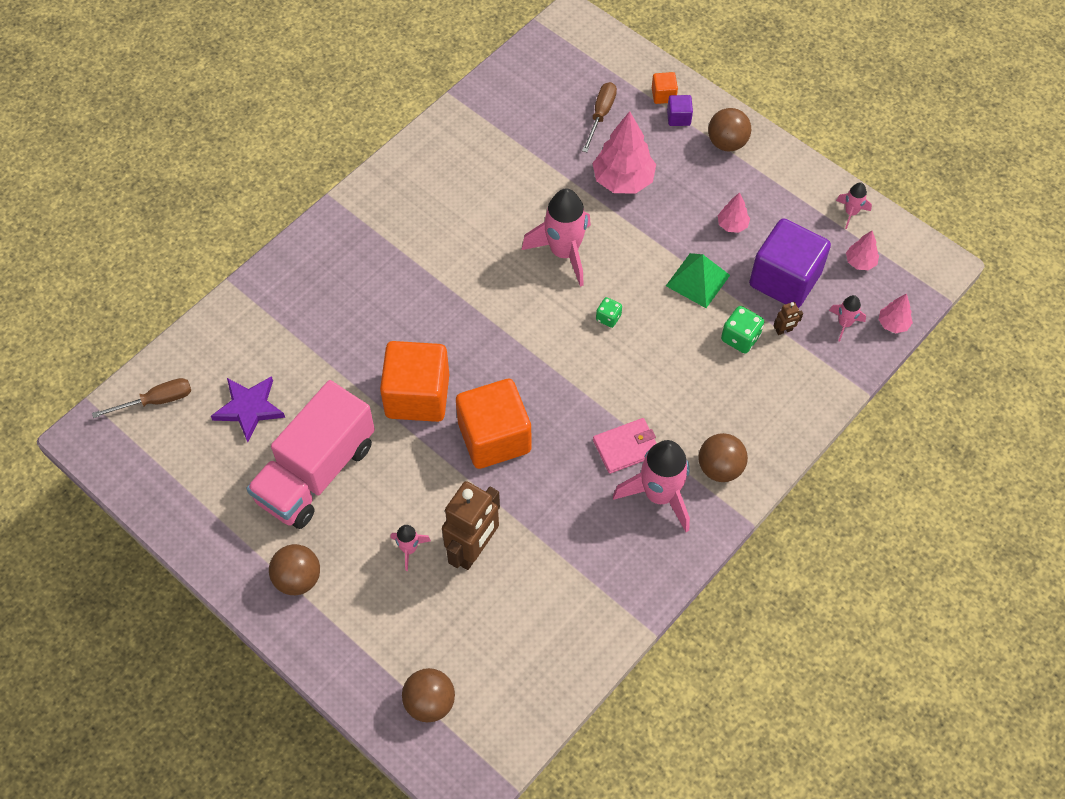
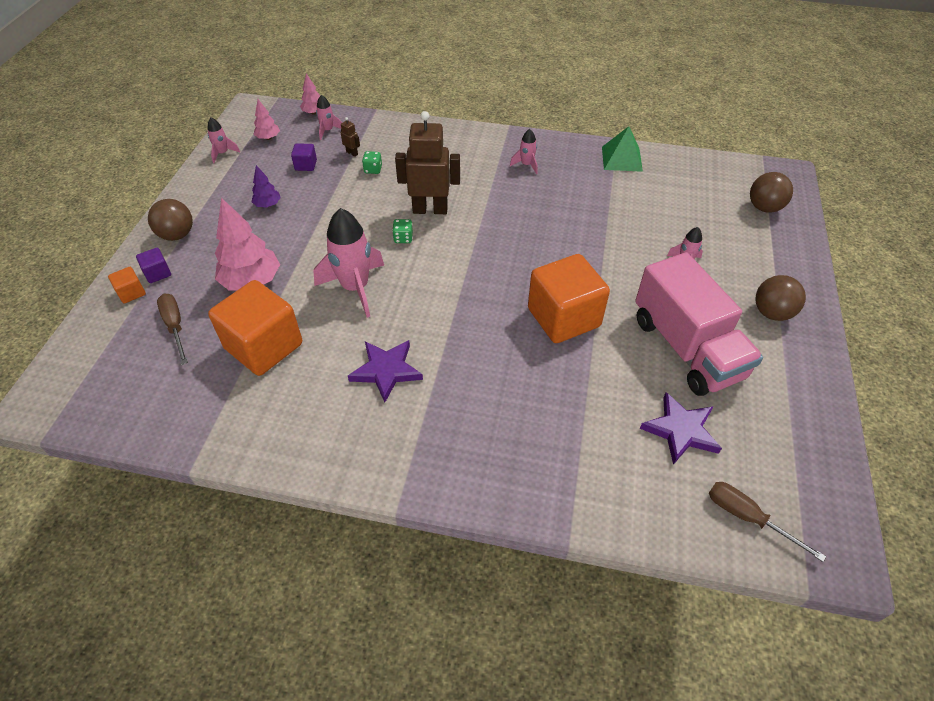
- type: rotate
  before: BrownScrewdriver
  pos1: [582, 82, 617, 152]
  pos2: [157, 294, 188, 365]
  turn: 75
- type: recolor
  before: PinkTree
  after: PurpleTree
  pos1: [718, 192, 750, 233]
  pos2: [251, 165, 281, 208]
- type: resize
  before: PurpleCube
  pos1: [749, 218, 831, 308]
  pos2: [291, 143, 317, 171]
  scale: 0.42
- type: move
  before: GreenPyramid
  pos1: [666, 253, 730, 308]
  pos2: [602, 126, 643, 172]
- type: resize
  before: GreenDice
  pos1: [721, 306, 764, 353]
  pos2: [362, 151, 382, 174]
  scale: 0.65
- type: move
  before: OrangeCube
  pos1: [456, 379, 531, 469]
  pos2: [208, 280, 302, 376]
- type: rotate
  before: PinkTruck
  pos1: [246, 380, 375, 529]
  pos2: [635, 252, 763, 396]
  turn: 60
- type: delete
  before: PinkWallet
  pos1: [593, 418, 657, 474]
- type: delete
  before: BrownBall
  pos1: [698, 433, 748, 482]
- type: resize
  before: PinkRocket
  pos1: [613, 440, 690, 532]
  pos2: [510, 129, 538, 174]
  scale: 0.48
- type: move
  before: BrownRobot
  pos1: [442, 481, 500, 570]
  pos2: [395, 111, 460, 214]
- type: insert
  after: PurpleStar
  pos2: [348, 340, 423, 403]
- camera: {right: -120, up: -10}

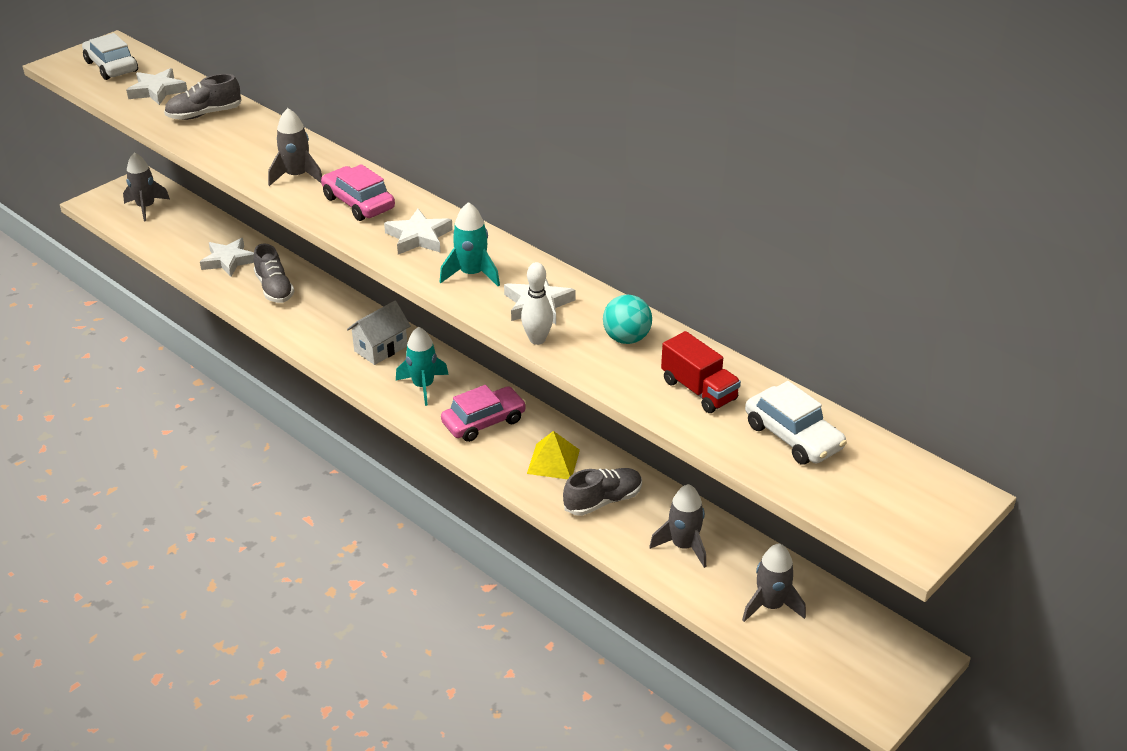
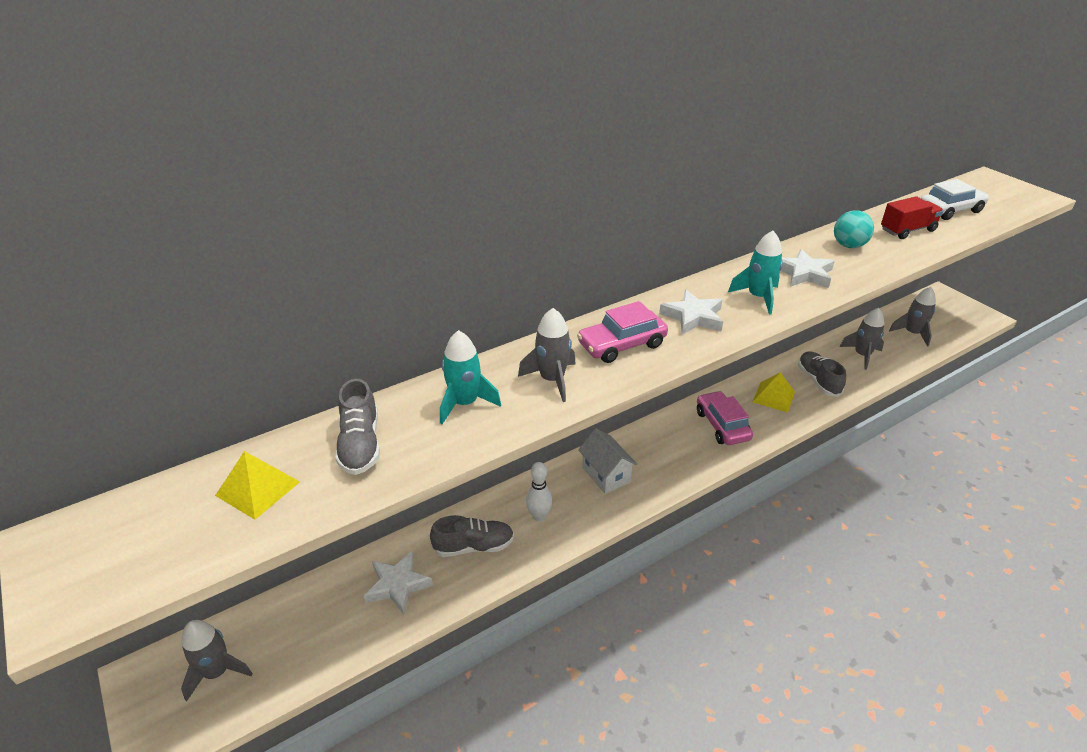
- type: delete
  before: WhiteCar
  pos1: [82, 33, 138, 80]
- type: replace
  before: WhiteStar
  after: YellowPyramid
  pos1: [126, 68, 188, 105]
  pos2: [215, 451, 300, 520]
- type: move
  before: WhiteBowlingPin
  pos1: [521, 262, 553, 345]
  pos2: [526, 462, 552, 522]
- type: move
  before: TurquoiseRocket
  pos1: [396, 327, 449, 406]
  pos2: [440, 330, 501, 424]
- camera: {right: -75, up: 0}

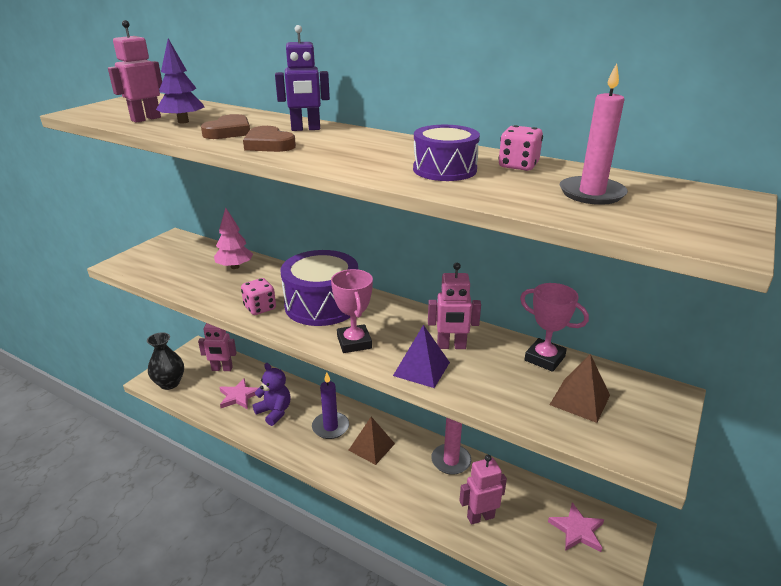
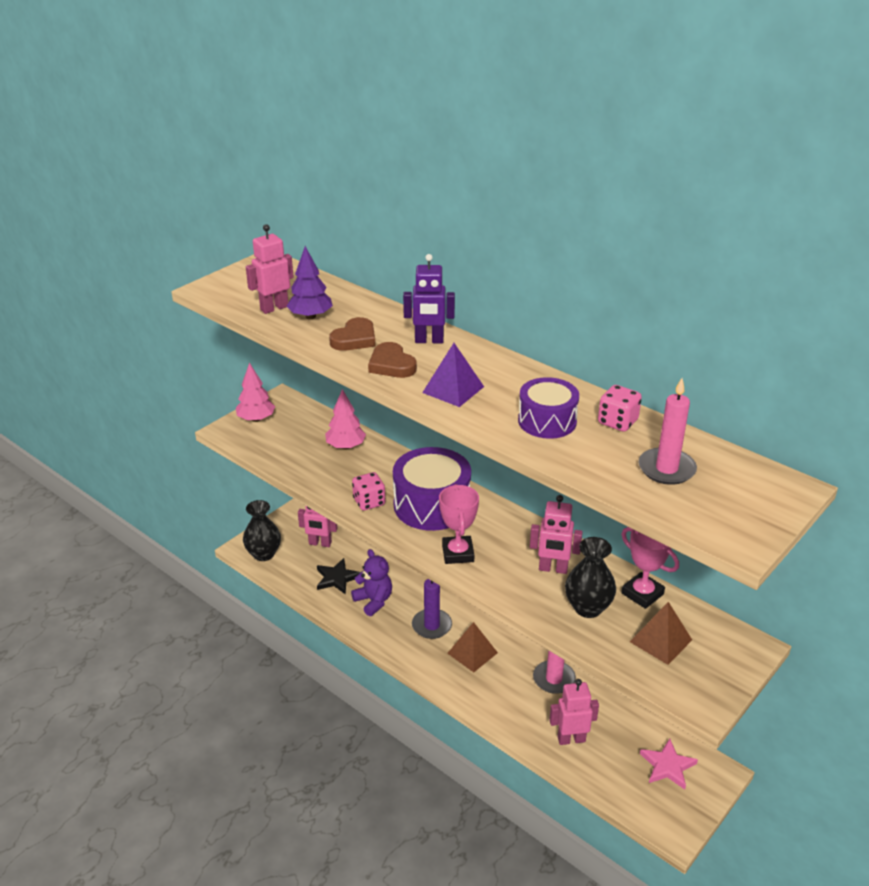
- type: move
  before: PurplePyramid
  pos1: [393, 325, 450, 388]
  pos2: [422, 343, 484, 407]
- type: recolor
  before: PinkStar
  after: BlackStar
  pos1: [219, 378, 258, 409]
  pos2: [317, 558, 361, 594]
- type: insert
  after: PinkTree
  pos2: [236, 363, 275, 422]
- type: insert
  after: BlackVase
  pos2: [565, 537, 616, 618]
- camera: {right: 10, up: 5}

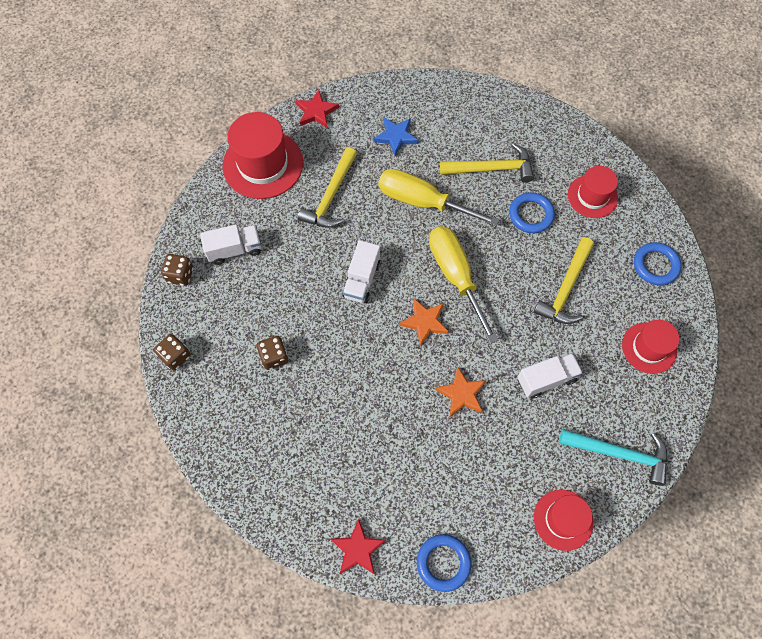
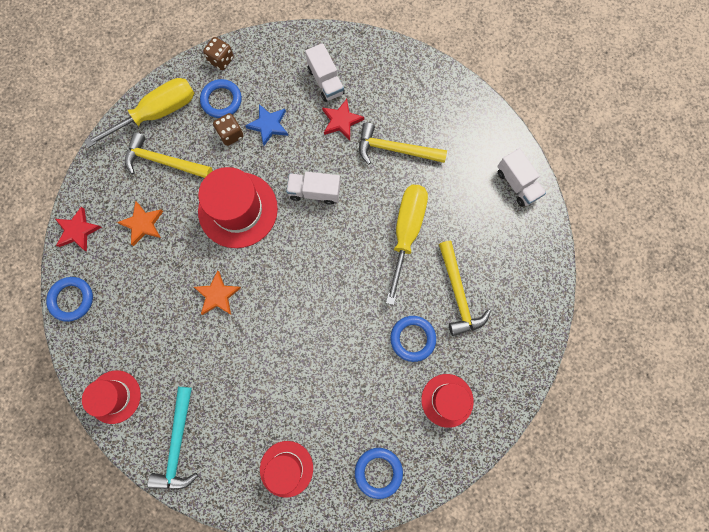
- type: move
  before: RedStar
  pos1: [295, 90, 339, 128]
  pos2: [322, 99, 364, 140]
- type: move
  before: RedHat
  pos1: [223, 112, 303, 199]
  pos2: [198, 167, 278, 248]
- type: move
  before: BlueStar
  pos1: [374, 117, 419, 156]
  pos2: [245, 104, 288, 146]
- type: move
  before: YellowScrewdriver
  pos1: [429, 226, 498, 343]
  pos2: [84, 78, 194, 148]
- type: move
  before: YellowHammer
  pos1: [533, 237, 594, 324]
  pos2: [125, 132, 212, 178]
- type: delete
  before: BrownDice
  pos1: [161, 254, 193, 286]
- type: move
  before: OrangeStar
  pos1: [399, 299, 449, 346]
  pos2: [117, 201, 163, 246]
- type: move
  before: WhiteTruck
  pos1: [517, 353, 583, 399]
  pos2: [497, 148, 546, 207]
- type: insert
  after: BlueRing
  pos2: [200, 79, 242, 118]
- camera: {right: 80, up: 10}

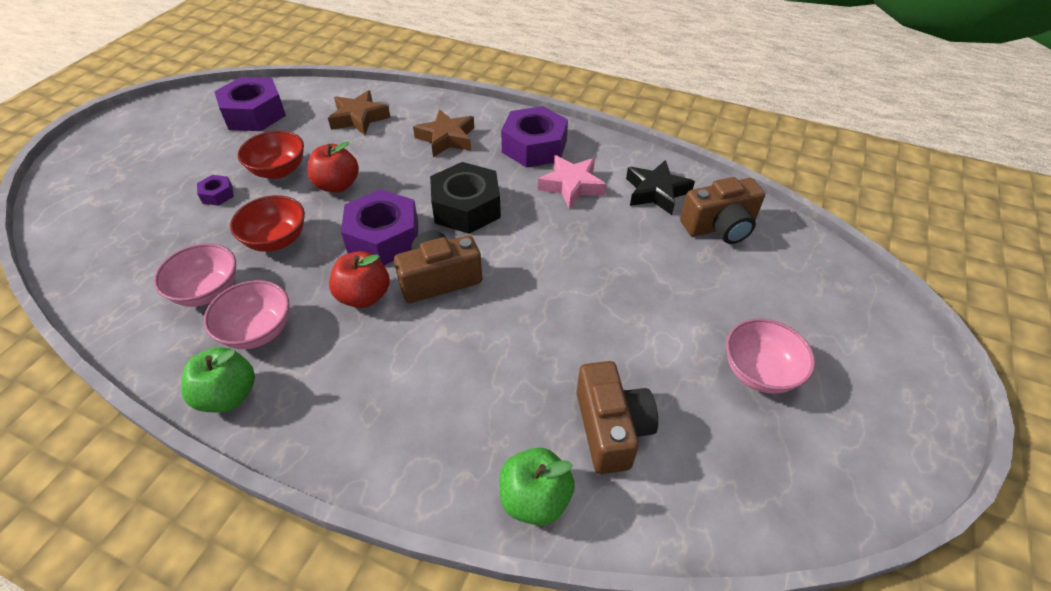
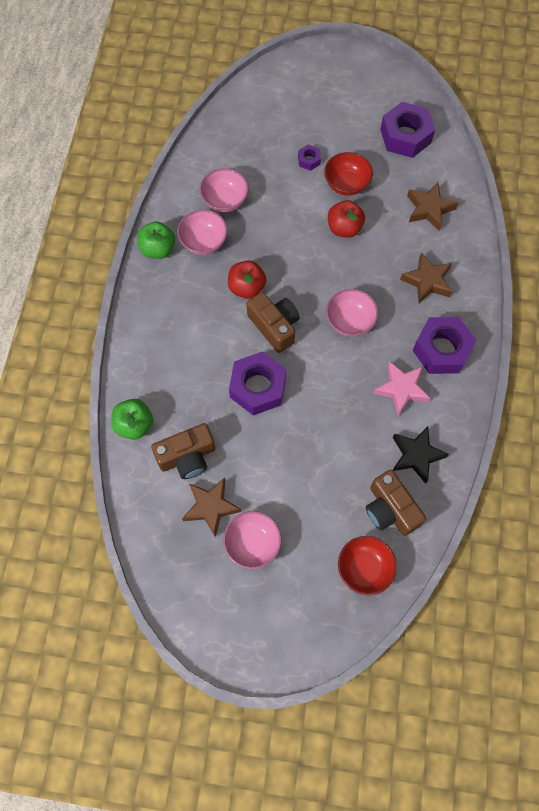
- type: replace
  before: BlackNut
  after: PinkBowl
  pos1: [430, 162, 501, 234]
  pos2: [326, 289, 378, 337]
- type: move
  before: PurpleNut
  pos1: [341, 189, 418, 265]
  pos2: [229, 351, 286, 415]
- type: move
  before: RedBowl
  pos1: [230, 195, 305, 252]
  pos2: [338, 536, 397, 595]
- type: insert
  after: BrownStar
  pos2: [182, 478, 241, 537]
- camera: {right: 75, up: 20}

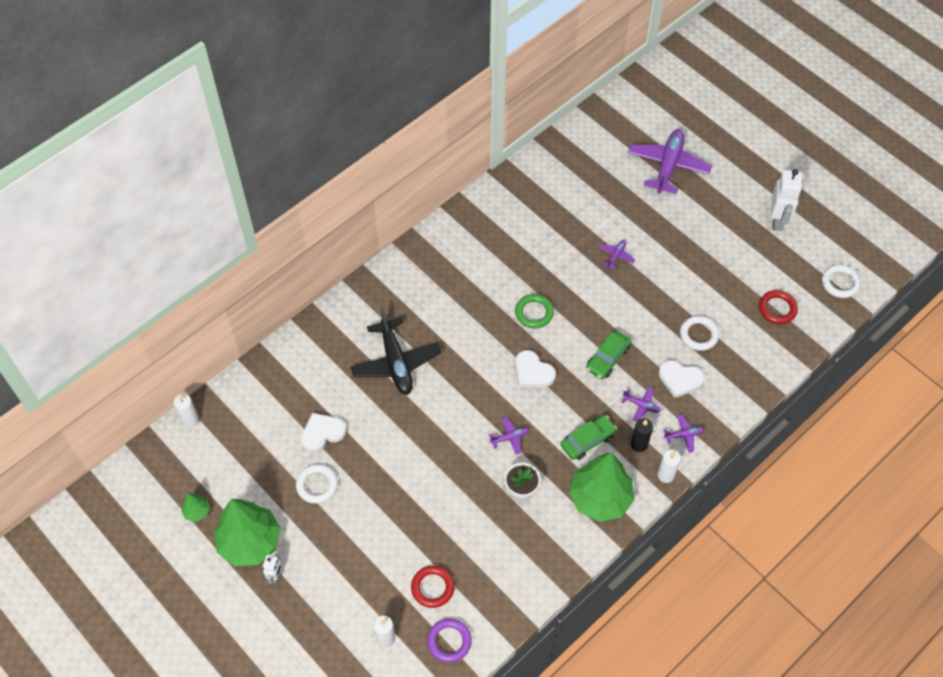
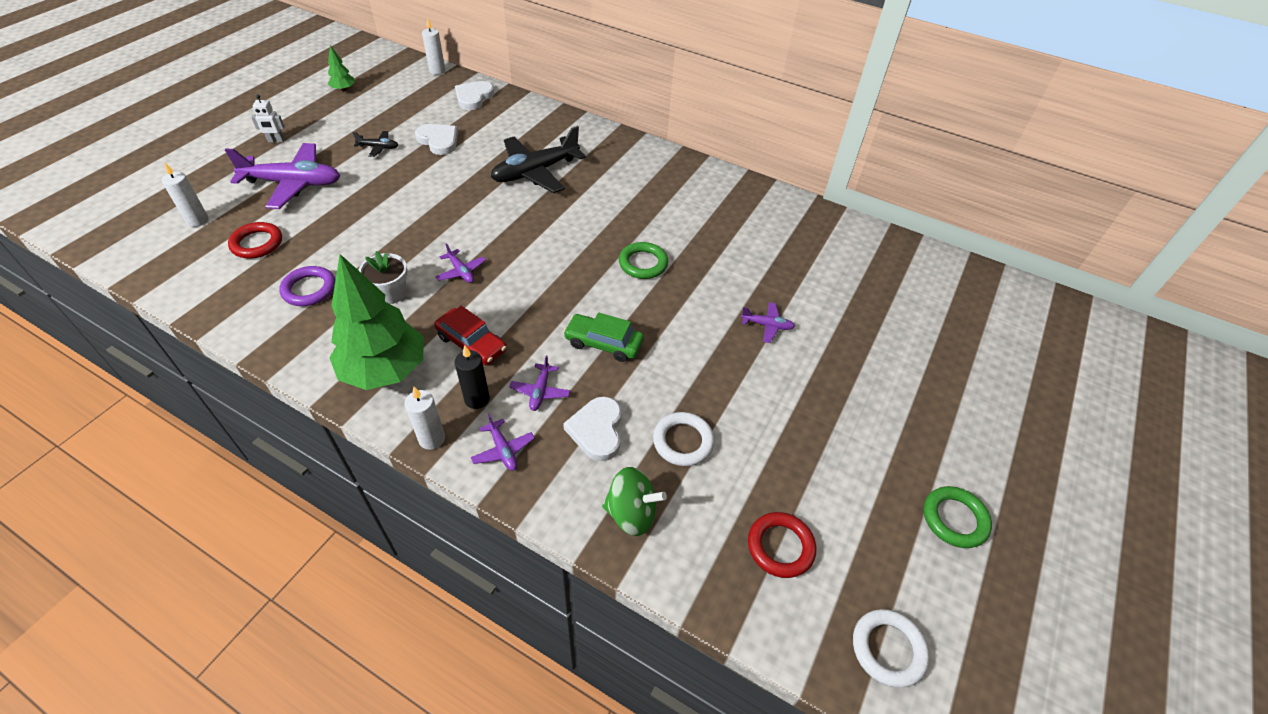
- type: move
  before: PurplePlane
  pos1: [628, 129, 712, 194]
  pos2: [225, 143, 340, 209]
- type: replace
  before: WhiteRobot
  after: GreenRing
  pos1: [771, 169, 803, 231]
  pos2: [923, 486, 992, 548]
- type: move
  before: WhiteHeart
  pos1: [515, 350, 556, 387]
  pos2: [455, 81, 494, 110]
- type: recolor
  before: GreenCar
  after: RedCar
  pos1: [560, 415, 617, 460]
  pos2: [434, 306, 507, 365]
- type: replace
  before: WhiteRing
  after: BlackPlane
  pos1: [296, 464, 338, 504]
  pos2: [353, 131, 398, 157]
- type: delete
  before: GreenTree
  pos1: [214, 499, 281, 566]
- type: move
  before: PurpleRing
  pos1: [427, 619, 472, 663]
  pos2: [279, 266, 336, 306]
- type: insert
  after: GreenSpinningTop
  pos2: [602, 467, 667, 536]
- camera: {right: 70, up: -10}

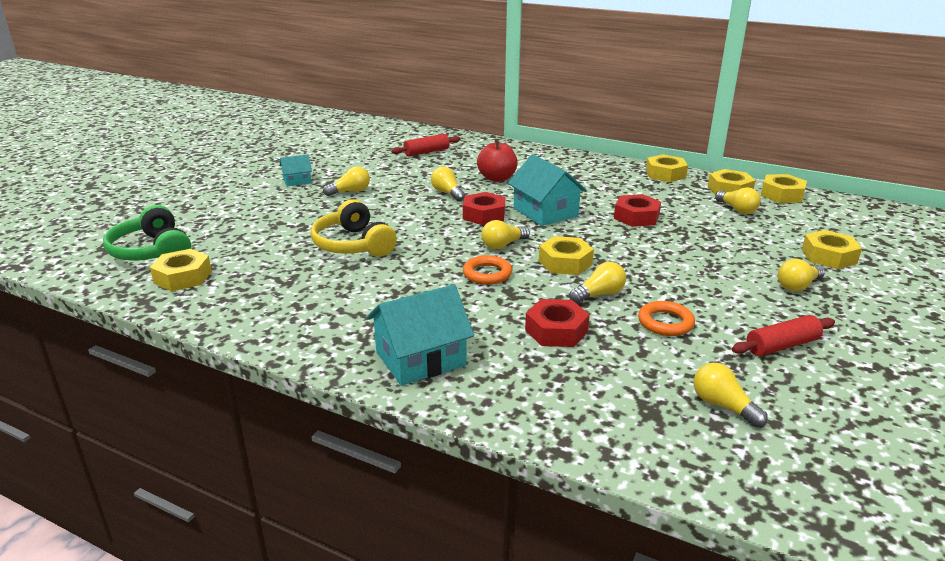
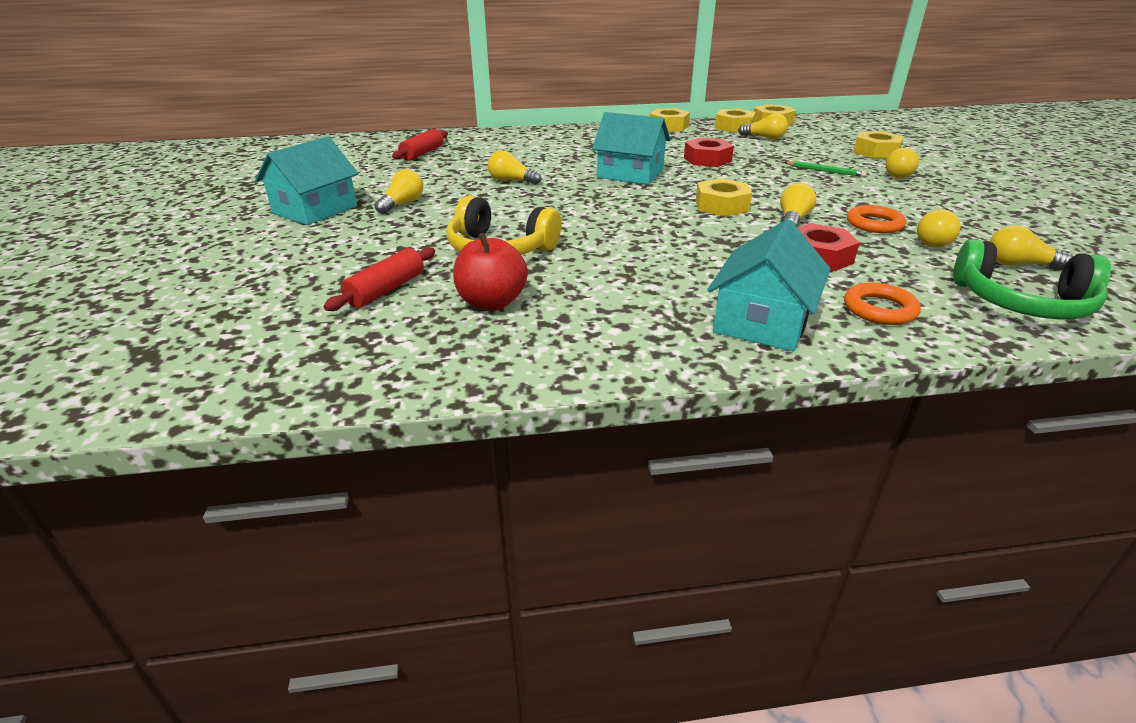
- type: move
  before: RedApple
  pos1: [477, 139, 518, 182]
  pos2: [453, 233, 528, 310]
- type: resize
  before: TurquoiseHouse
  pos1: [280, 155, 312, 186]
  pos2: [255, 136, 358, 225]
  scale: 1.83
- type: delete
  before: RedNut
  pos1: [463, 192, 505, 225]
- type: move
  before: GreenHeadphones
  pos1: [103, 205, 191, 261]
  pos2: [953, 239, 1111, 319]
- type: move
  before: YellowLightBulb
  pos1: [481, 220, 530, 249]
  pos2: [917, 209, 961, 248]
- type: delete
  before: YellowNut
  pos1: [150, 249, 212, 291]
- type: move
  before: OrangeRing
  pos1: [463, 255, 512, 285]
  pos2: [844, 283, 921, 325]
- type: move
  before: RedRollingPin
  pos1: [732, 315, 835, 356]
  pos2: [324, 247, 435, 311]
- type: insert
  after: GreenPencil
  pos2: [784, 161, 867, 177]
- camera: {right: -35, up: 5}

